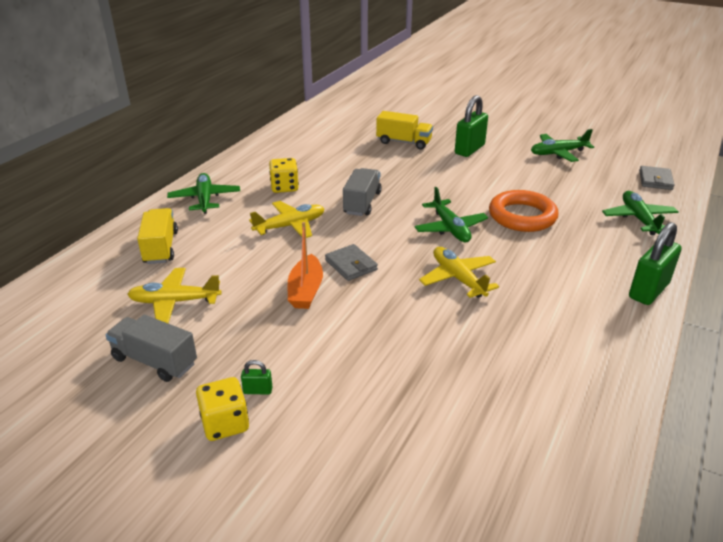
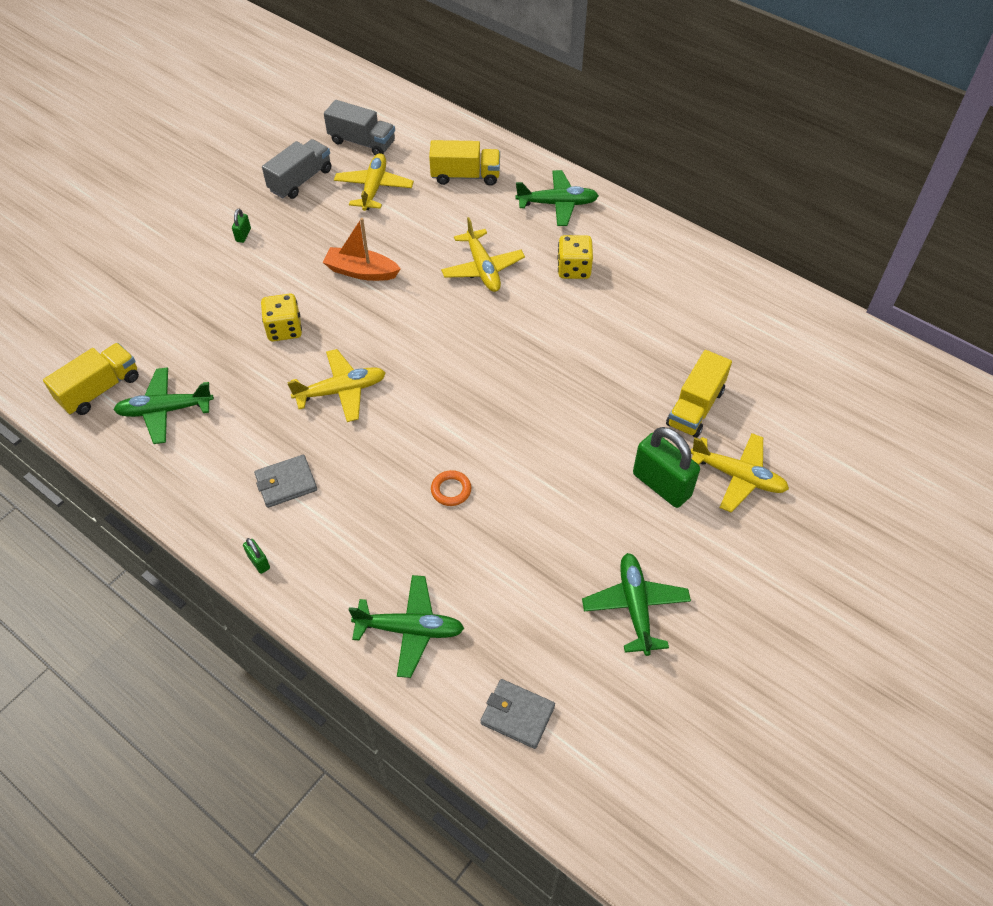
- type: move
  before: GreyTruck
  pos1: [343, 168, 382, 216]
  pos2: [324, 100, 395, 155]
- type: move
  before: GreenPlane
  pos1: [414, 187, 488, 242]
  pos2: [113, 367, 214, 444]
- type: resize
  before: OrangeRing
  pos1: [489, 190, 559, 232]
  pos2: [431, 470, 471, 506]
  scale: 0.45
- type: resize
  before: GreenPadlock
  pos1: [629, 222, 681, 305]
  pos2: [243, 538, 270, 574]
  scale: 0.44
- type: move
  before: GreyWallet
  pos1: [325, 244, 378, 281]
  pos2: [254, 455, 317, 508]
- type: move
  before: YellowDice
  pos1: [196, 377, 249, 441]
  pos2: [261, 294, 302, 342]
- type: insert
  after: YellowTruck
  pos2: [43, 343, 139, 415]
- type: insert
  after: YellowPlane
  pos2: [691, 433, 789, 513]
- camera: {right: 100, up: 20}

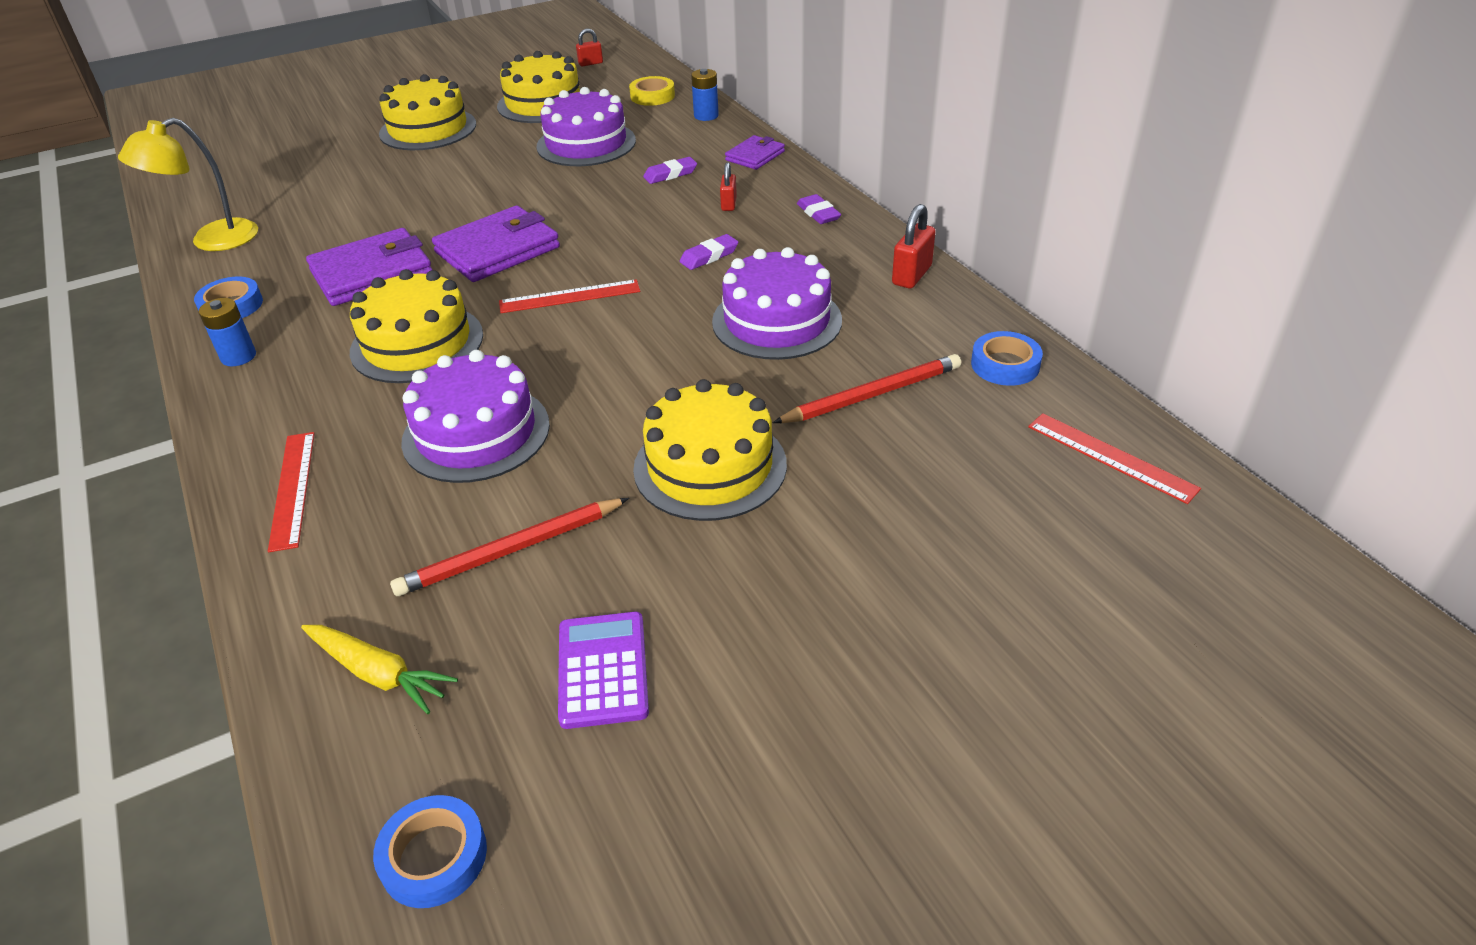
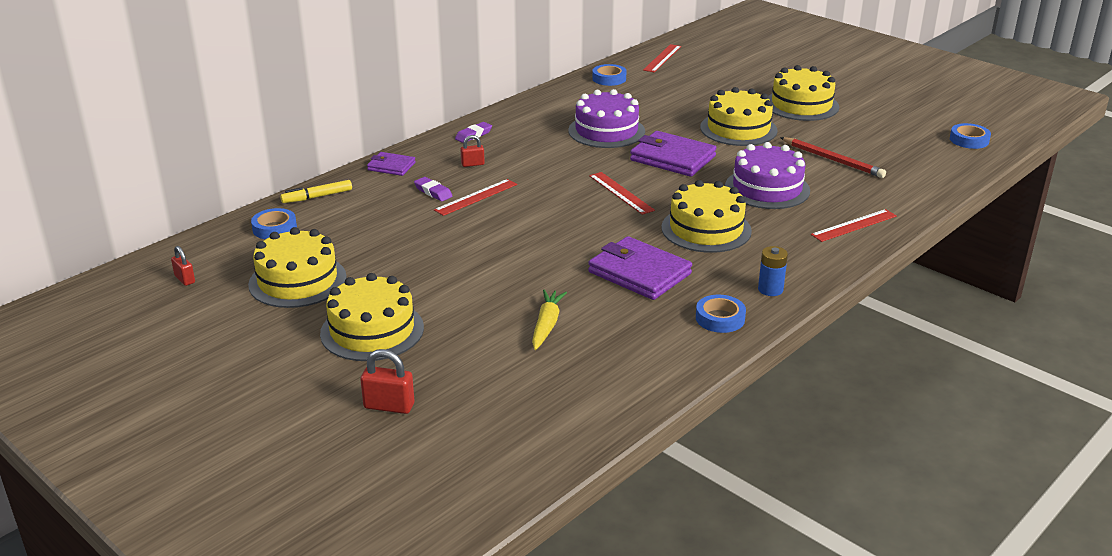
- type: replace
  before: BlueBattery
  after: YellowMarker
  pos1: [691, 69, 719, 121]
  pos2: [280, 180, 352, 203]
- type: recolor
  before: YellowTape
  after: BlueTape
  pos1: [629, 76, 675, 106]
  pos2: [251, 208, 297, 239]
- type: delete
  before: PurpleCake
  pos1: [536, 87, 636, 166]
- type: delete
  before: YellowLamp
  pos1: [118, 118, 258, 251]
- type: move
  before: RedPadlock
  pos1: [892, 204, 936, 288]
  pos2: [360, 349, 414, 414]
- type: move
  before: PurpleWallet
  pos1: [432, 206, 560, 282]
  pos2: [630, 131, 717, 177]
- type: delete
  before: PurpleEraser
  pos1: [680, 234, 738, 270]
- type: delete
  before: RedPencil
  pos1: [773, 354, 961, 423]
- type: delete
  before: PurpleCalculator
  pos1: [558, 612, 649, 729]
- type: move
  before: YellowCarrot
  pos1: [301, 625, 458, 714]
  pos2: [532, 290, 567, 350]
- type: insert
  after: YellowCake
  pos2: [768, 65, 839, 121]
- type: insert
  after: RedRuler
  pos2: [434, 179, 517, 216]
- camera: {right: -110, up: -10}

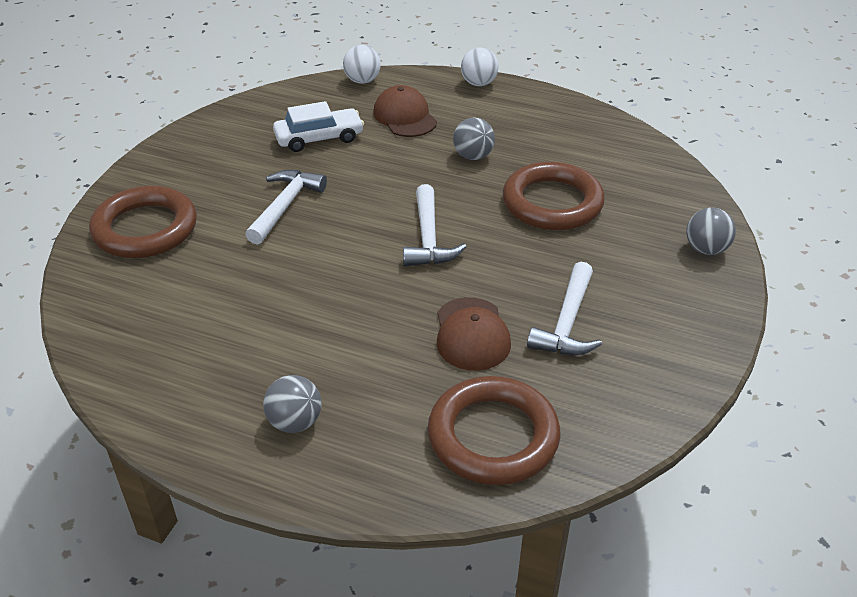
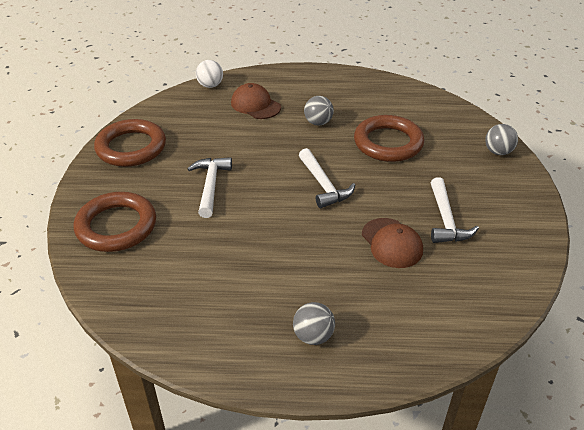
- type: delete
  before: WhiteBall
  pos1: [461, 48, 499, 86]
- type: delete
  before: WhiteCar
  pos1: [273, 101, 364, 152]
- type: move
  before: BrownRing
  pos1: [428, 376, 560, 485]
  pos2: [94, 119, 166, 167]
- camera: {right: -20, up: 0}

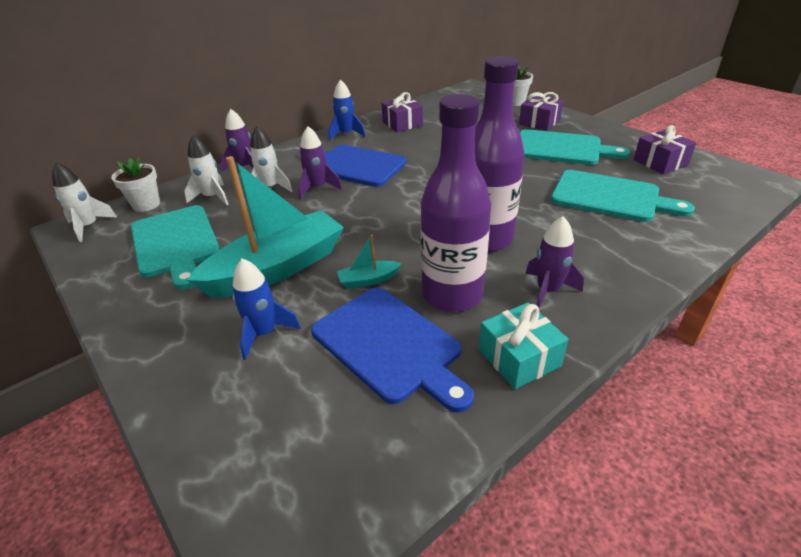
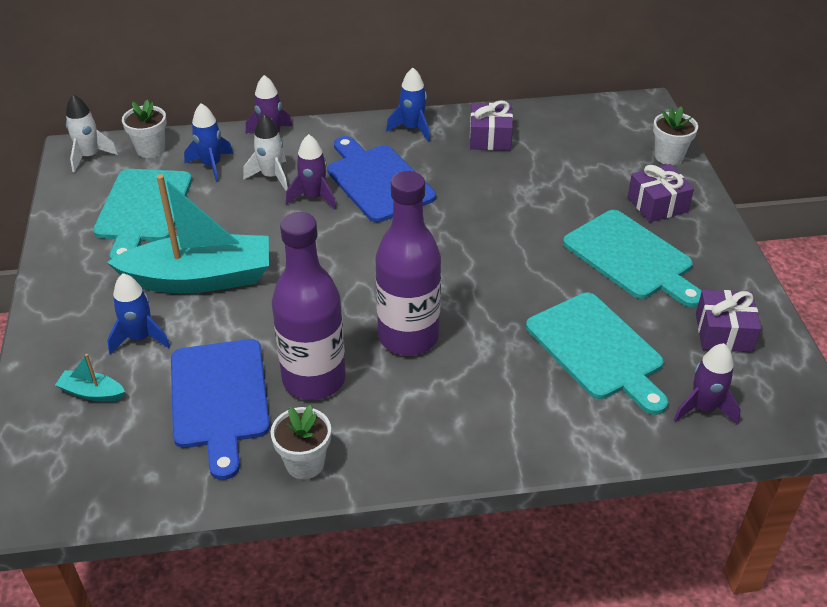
- type: recolor
  before: WhiteRocket
  after: BlueRocket
  pos1: [184, 135, 229, 205]
  pos2: [184, 103, 233, 182]
- type: move
  before: PurpleRocket
  pos1: [525, 216, 584, 308]
  pos2: [674, 343, 741, 425]
- type: move
  before: TurquoiseBoat
  pos1: [337, 235, 402, 289]
  pos2: [55, 354, 125, 402]
- type: replace
  before: TurquoiseGift
  after: WhiteFlowerPot
  pos1: [479, 303, 569, 389]
  pos2: [271, 405, 331, 479]
- camera: {right: 30, up: 5}

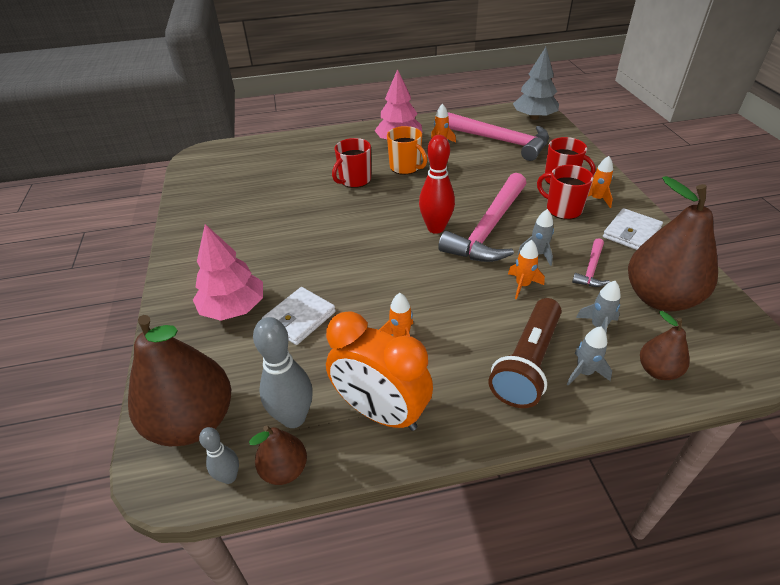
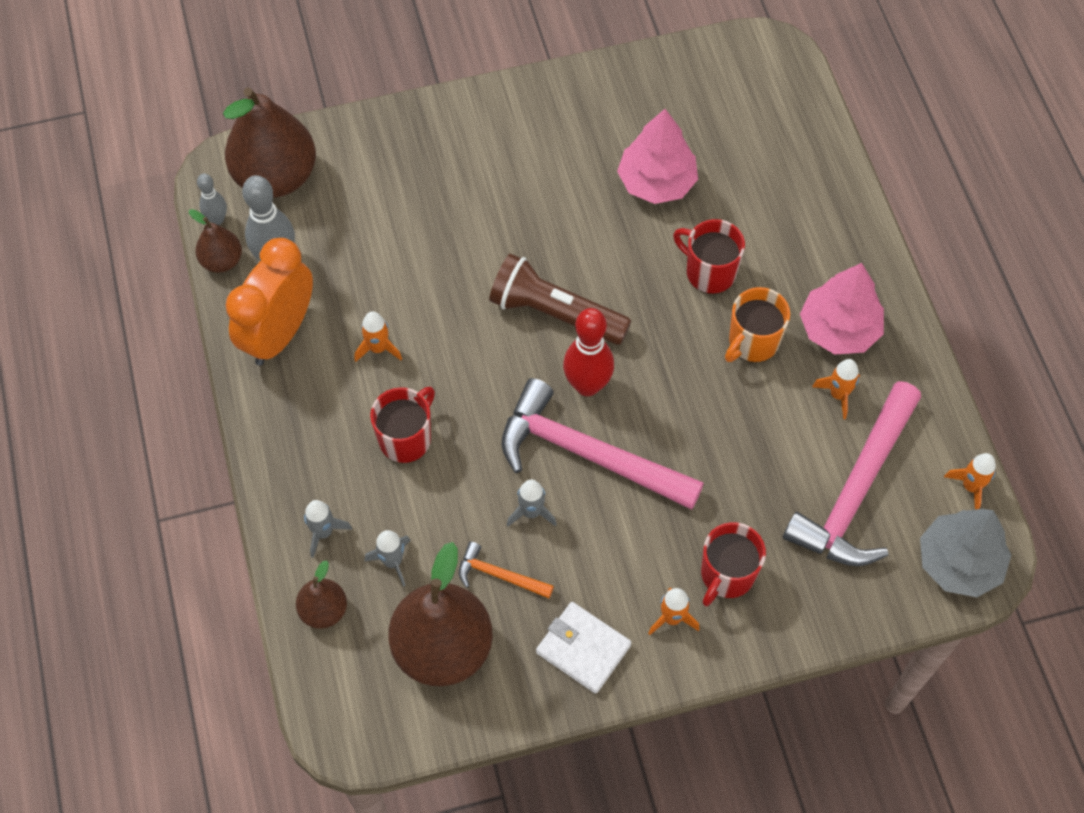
- type: move
  before: RedMug
  pos1: [537, 165, 594, 220]
  pos2: [370, 387, 435, 463]
- type: move
  before: PinkTree
  pos1: [193, 224, 263, 321]
  pos2: [617, 109, 698, 204]
- type: recolor
  before: PinkHammer
  after: OrangeHammer
  pos1: [572, 238, 610, 287]
  pos2: [459, 542, 554, 598]
- type: move
  before: OrangeRocket
  pos1: [508, 240, 545, 299]
  pos2: [944, 453, 996, 509]
- type: delete
  before: WhiteWallet
  pos1: [262, 287, 336, 345]
- type: move
  before: BrownFlashlight
  pos1: [488, 298, 562, 408]
  pos2: [489, 254, 631, 345]
- camera: {right: 85, up: 20}

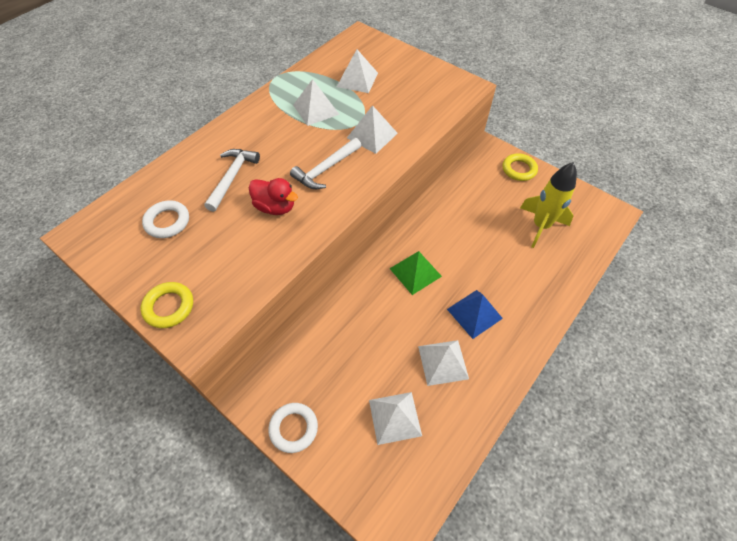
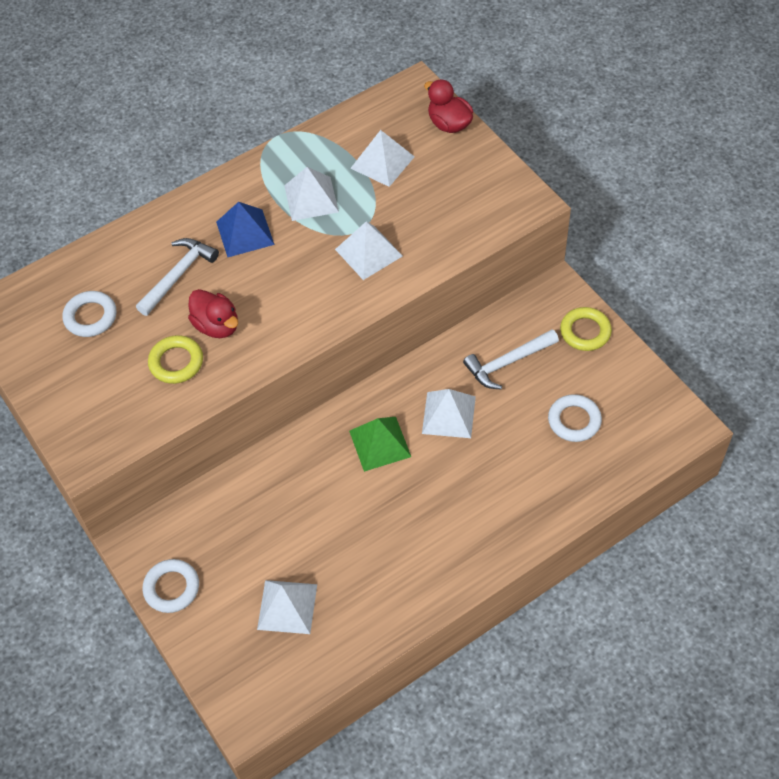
- type: move
  before: WhiteHammer
  pos1: [290, 138, 361, 189]
  pos2: [463, 329, 559, 389]
- type: replace
  before: YellowRocket
  after: WhiteRing
  pos1: [520, 162, 577, 248]
  pos2: [548, 394, 602, 442]
- type: move
  before: YellowRing
  pos1: [141, 282, 193, 328]
  pos2: [148, 335, 203, 384]
- type: move
  before: BluePyramid
  pos1: [447, 290, 503, 339]
  pos2: [216, 202, 275, 257]
- type: move
  before: WhitePyramid
  pos1: [418, 340, 469, 386]
  pos2: [422, 389, 476, 438]
- type: insert
  after: RedDuck
  pos2: [424, 79, 473, 133]
- camera: {right: 20, up: 0}

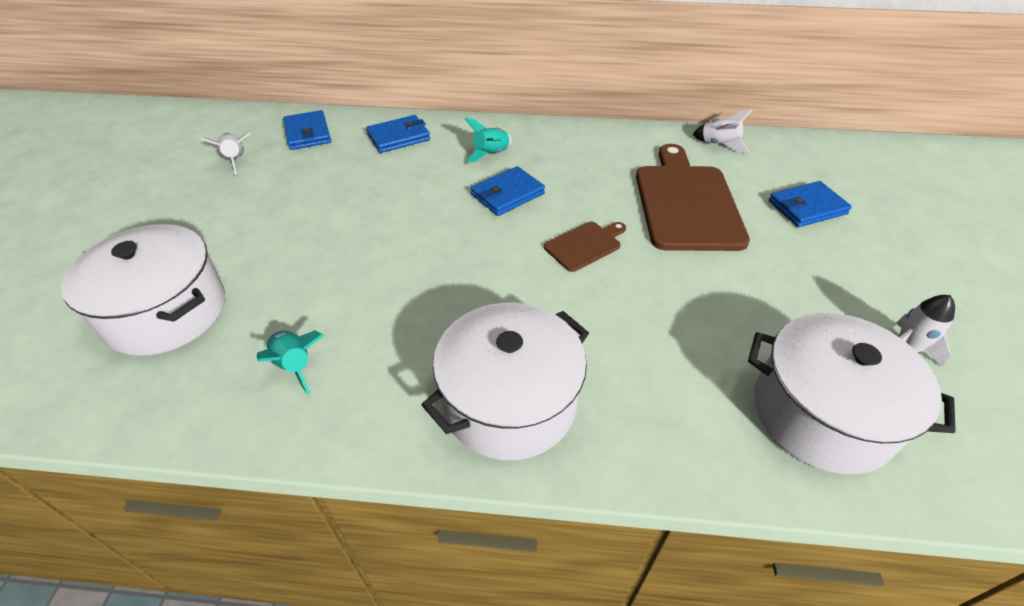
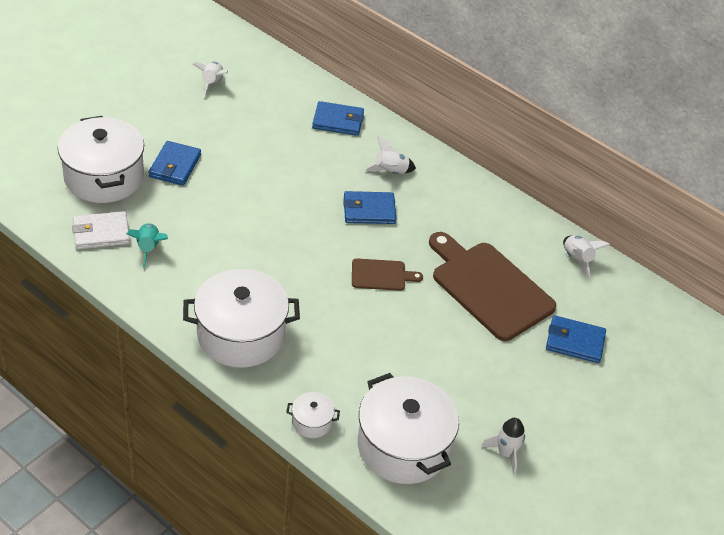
- type: move
  before: BlueWallet
  pos1: [283, 110, 331, 150]
  pos2: [149, 141, 201, 186]
- type: recolor
  before: TurquoiseRocket
  after: WhiteRocket
  pos1: [465, 118, 512, 163]
  pos2: [364, 136, 416, 174]
- type: rotate
  before: BrownCuttingBoard
  pos1: [636, 144, 750, 251]
  pos2: [429, 232, 557, 341]
  turn: -75
- type: insert
  after: WhiteWallet
  pos2: [72, 211, 130, 249]
- type: insert
  after: WhitePot
  pos2: [286, 392, 340, 438]
- camera: {right: 30, up: 0}

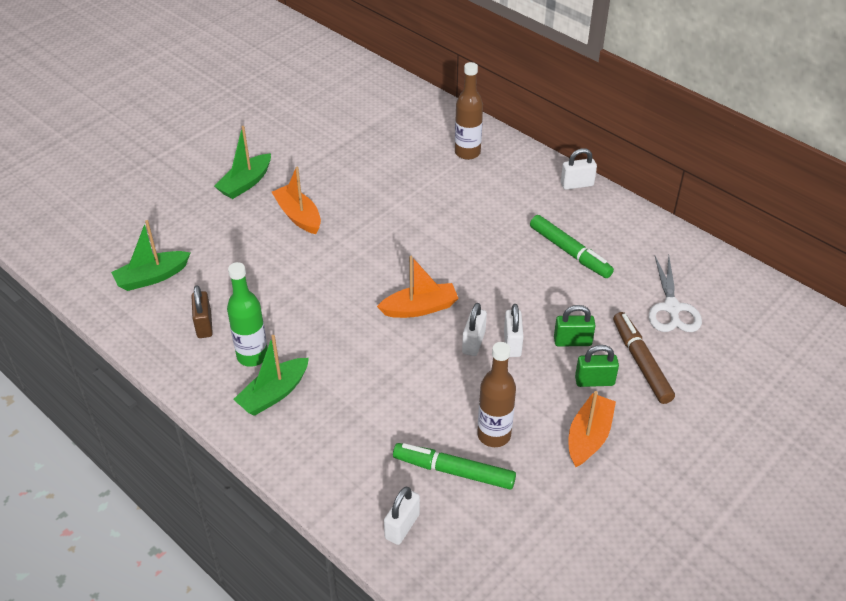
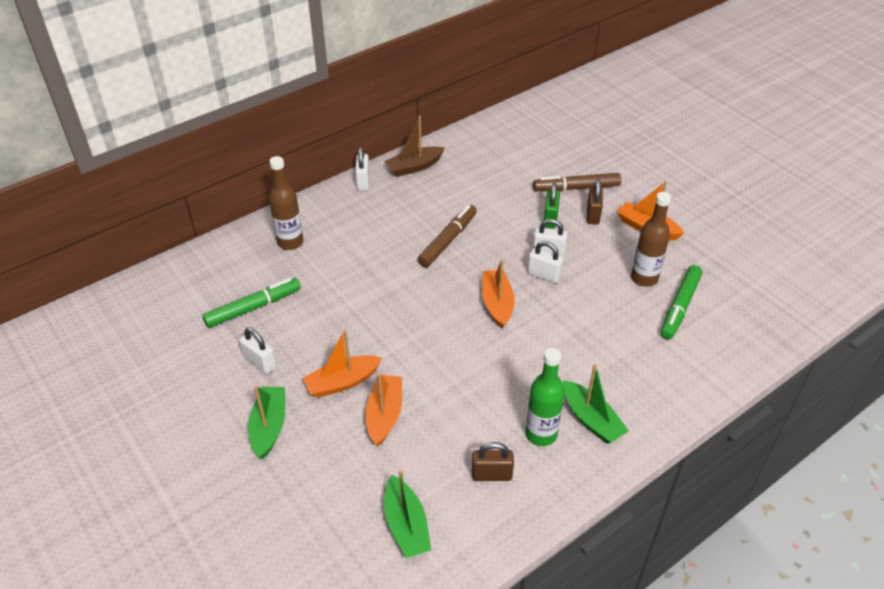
- type: rotate
  before: GreenBoat
  pos1: [214, 126, 271, 199]
  pos2: [248, 386, 285, 459]
  turn: -135
- type: move
  before: GreenMarker
  pos1: [530, 215, 614, 278]
  pos2: [202, 278, 301, 328]
- type: delete
  before: WhiteScissors
  pos1: [649, 255, 702, 332]
- type: recolor
  before: GreenPadlock
  after: BrownPadlock
  pos1: [575, 345, 619, 387]
  pos2: [587, 179, 603, 225]
- type: move
  before: WhitePadlock
  pos1: [384, 487, 420, 545]
  pos2: [239, 327, 276, 374]
- type: insert
  after: BrownBoat
  pos2: [384, 116, 445, 177]
- type: insert
  after: BrownMarker
  pos2: [418, 205, 477, 267]
- type: insert
  after: OrangeBoat
  pos2: [365, 373, 402, 446]
- camera: {right: -80, up: 0}

